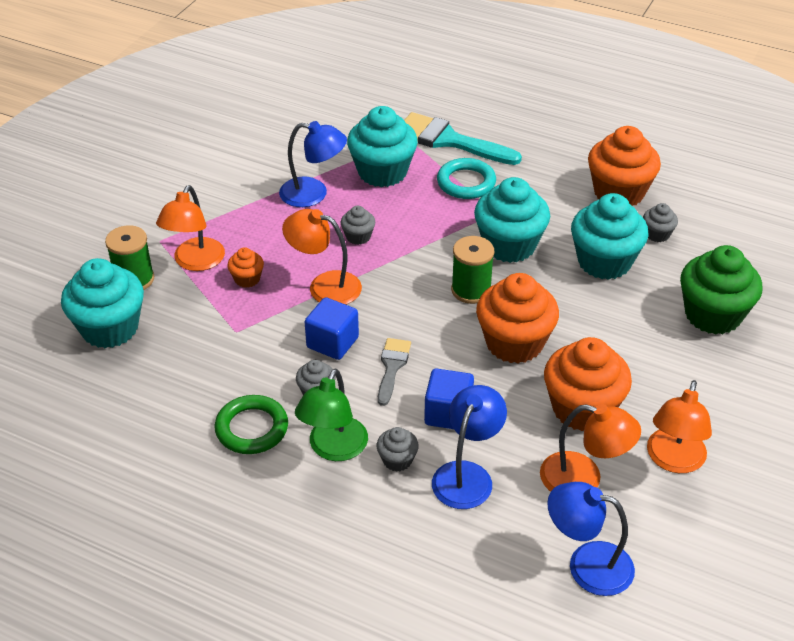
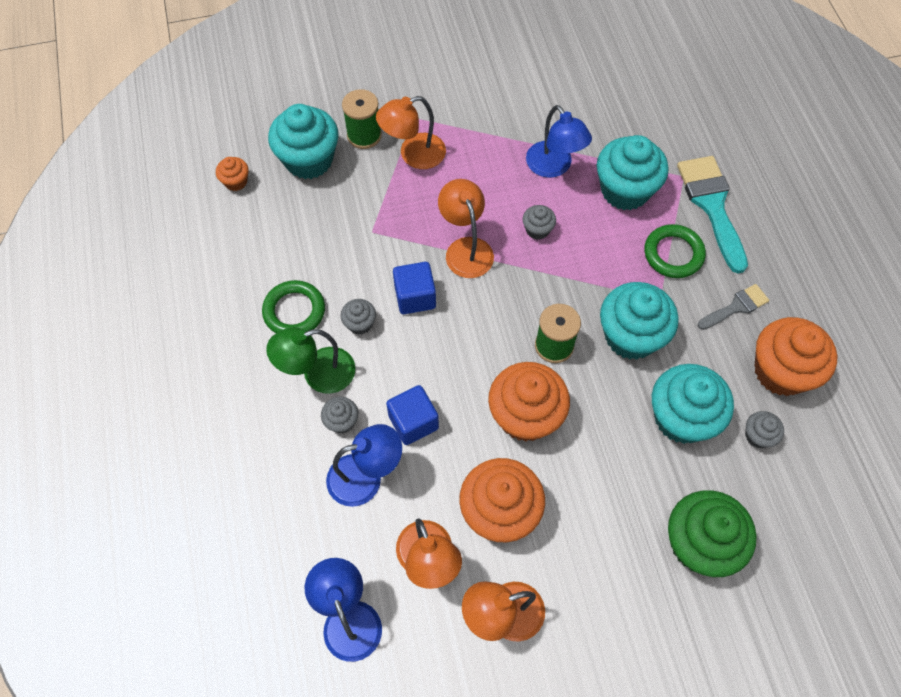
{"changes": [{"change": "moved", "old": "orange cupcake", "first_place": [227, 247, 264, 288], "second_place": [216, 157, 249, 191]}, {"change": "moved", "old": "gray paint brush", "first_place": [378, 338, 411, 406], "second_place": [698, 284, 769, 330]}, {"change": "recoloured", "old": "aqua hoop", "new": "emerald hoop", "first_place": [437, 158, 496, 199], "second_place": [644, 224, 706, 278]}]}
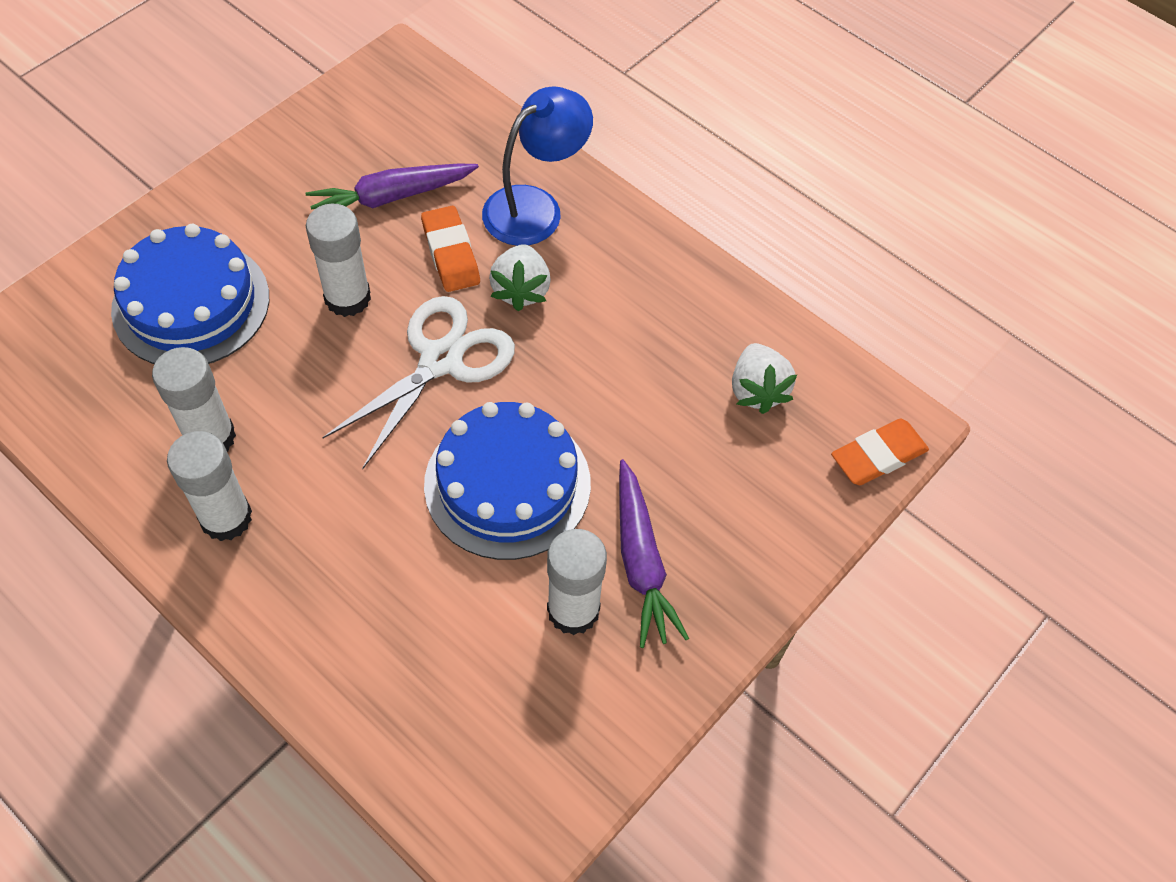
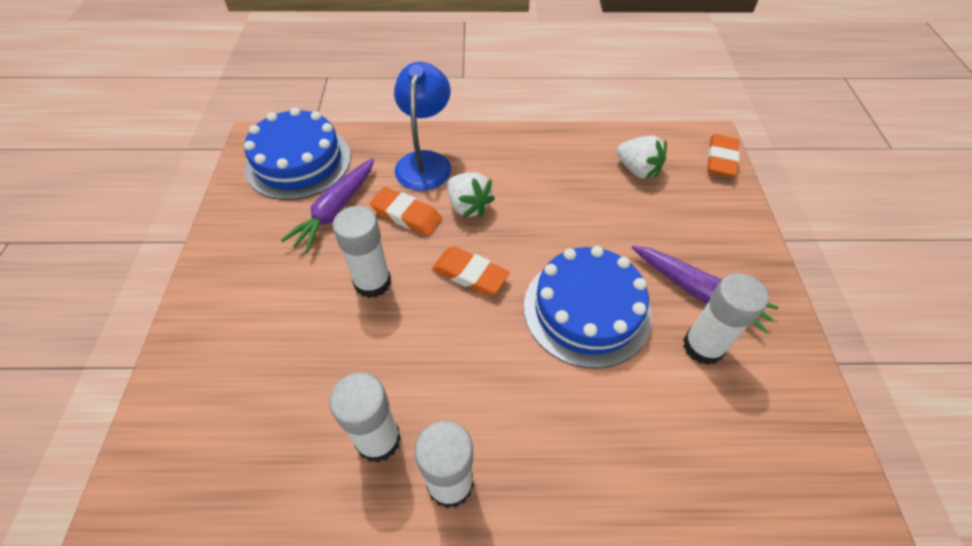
{"changes": [{"change": "moved", "old": "royal blue cake", "first_place": [111, 224, 269, 364], "second_place": [244, 107, 351, 200]}, {"change": "replaced", "old": "white scissors", "new": "orange pencil eraser", "first_place": [322, 296, 515, 470], "second_place": [432, 246, 510, 295]}]}
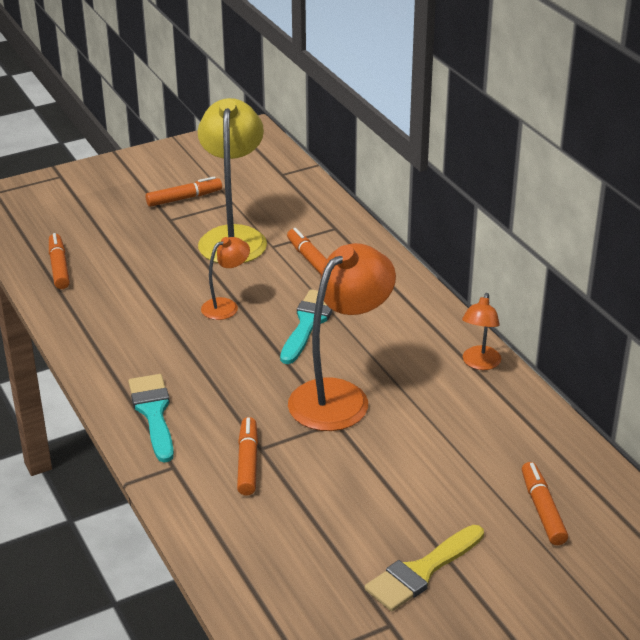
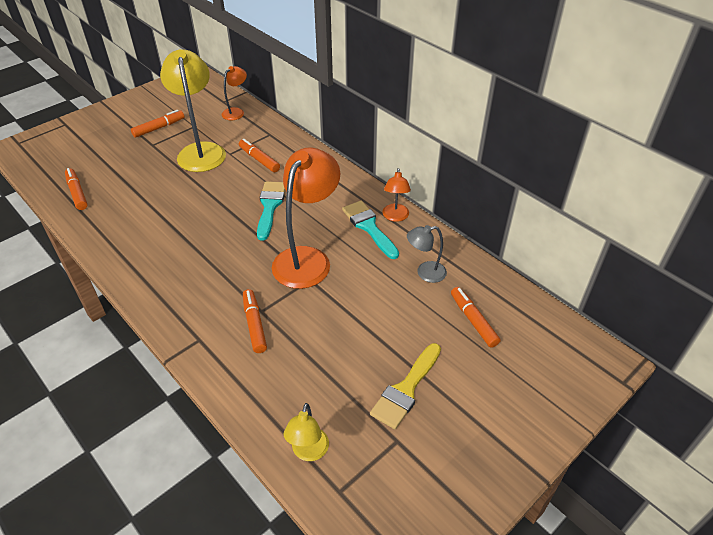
{"changes": [{"change": "added", "new": "bright yellow lamp", "second_place": [283, 403, 329, 461]}, {"change": "added", "new": "gray lamp", "second_place": [407, 225, 447, 283]}, {"change": "moved", "old": "aqua paint brush", "first_place": [128, 374, 174, 463], "second_place": [342, 201, 399, 259]}, {"change": "moved", "old": "orange lamp", "first_place": [201, 237, 250, 320], "second_place": [222, 66, 247, 120]}]}
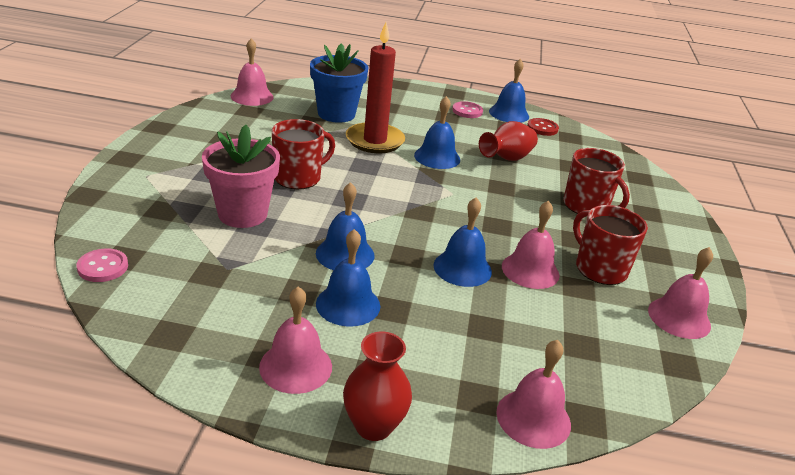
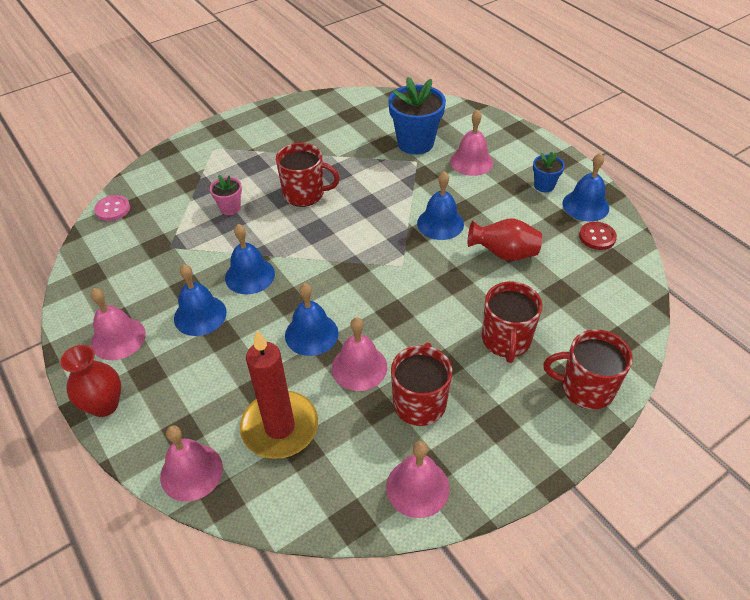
{"changes": [{"change": "added", "new": "red tea mug", "second_place": [543, 329, 633, 409]}, {"change": "moved", "old": "rosy hand bell", "first_place": [231, 38, 274, 106], "second_place": [450, 110, 493, 176]}, {"change": "moved", "old": "red candle", "first_place": [346, 22, 405, 153], "second_place": [240, 330, 318, 459]}, {"change": "replaced", "old": "rosy button", "new": "royal blue potted plant", "first_place": [452, 101, 483, 118], "second_place": [533, 152, 565, 192]}, {"change": "resized", "old": "rosy potted plant", "first_place": [202, 125, 280, 228], "second_place": [210, 175, 242, 215], "factor": 0.52}]}
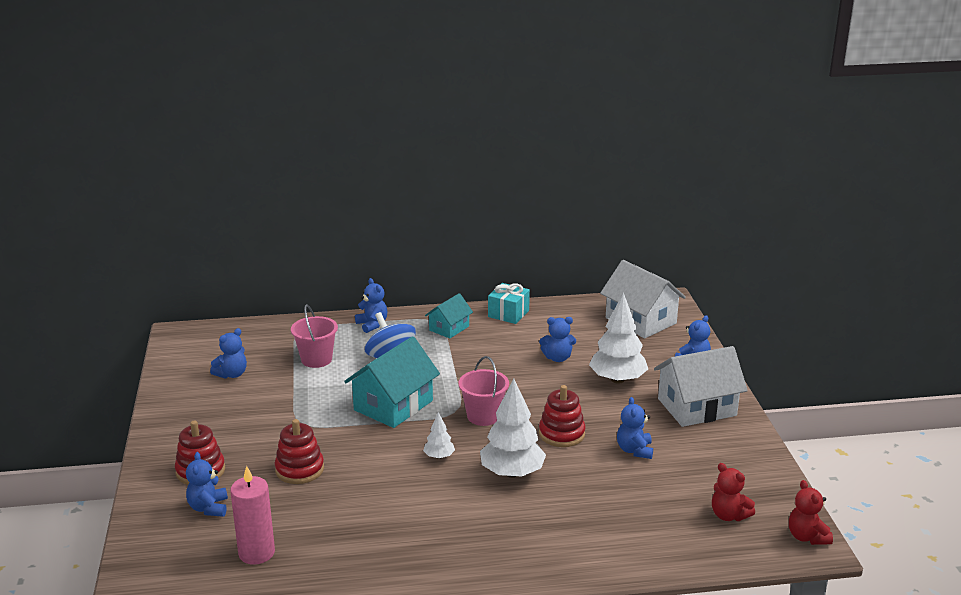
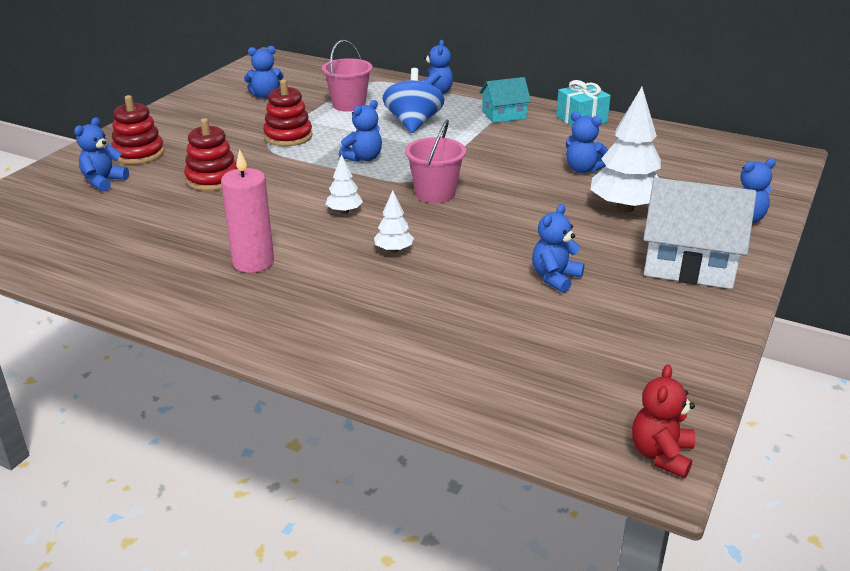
{"changes": [{"change": "removed", "old": "white cottage", "first_place": [600, 260, 686, 338]}, {"change": "removed", "old": "red stuffed bear", "first_place": [712, 463, 755, 521]}, {"change": "moved", "old": "rosy candle", "first_place": [230, 466, 275, 565], "second_place": [221, 149, 274, 273]}, {"change": "moved", "old": "red stacking toy", "first_place": [539, 385, 586, 447], "second_place": [263, 80, 312, 146]}, {"change": "replaced", "old": "aqua cottage", "new": "royal blue stuffed bear", "first_place": [344, 336, 440, 428], "second_place": [339, 100, 382, 162]}, {"change": "resized", "old": "white fir tree", "first_place": [480, 379, 546, 478], "second_place": [374, 190, 414, 253], "factor": 0.49}]}
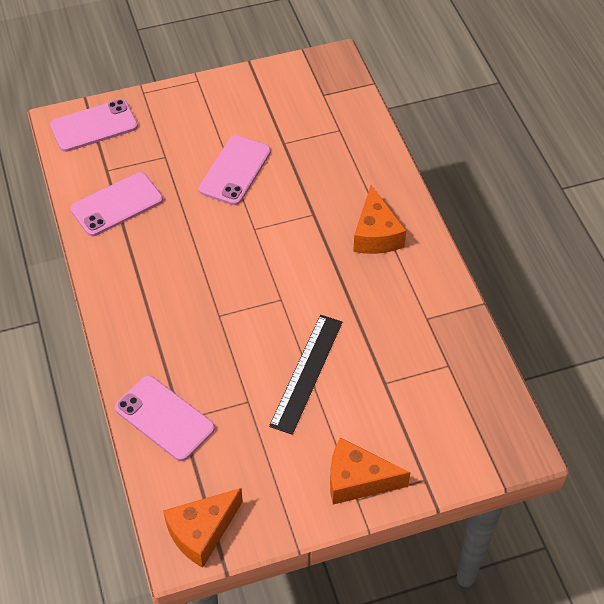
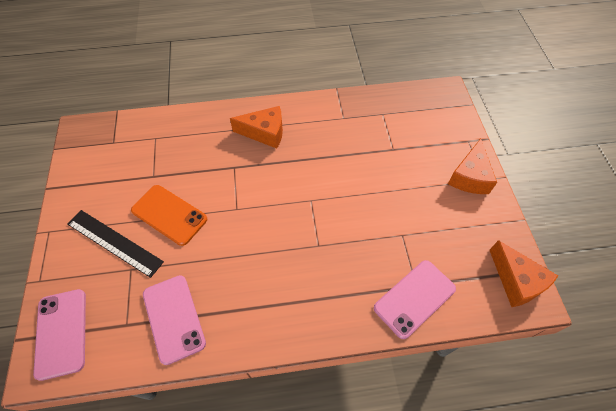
{"changes": [{"change": "moved", "old": "jet-black ruler", "first_place": [269, 315, 343, 435], "second_place": [67, 210, 164, 278]}, {"change": "recoloured", "old": "rosy smartphone", "new": "orange smartphone", "first_place": [199, 135, 271, 205], "second_place": [131, 185, 207, 246]}]}
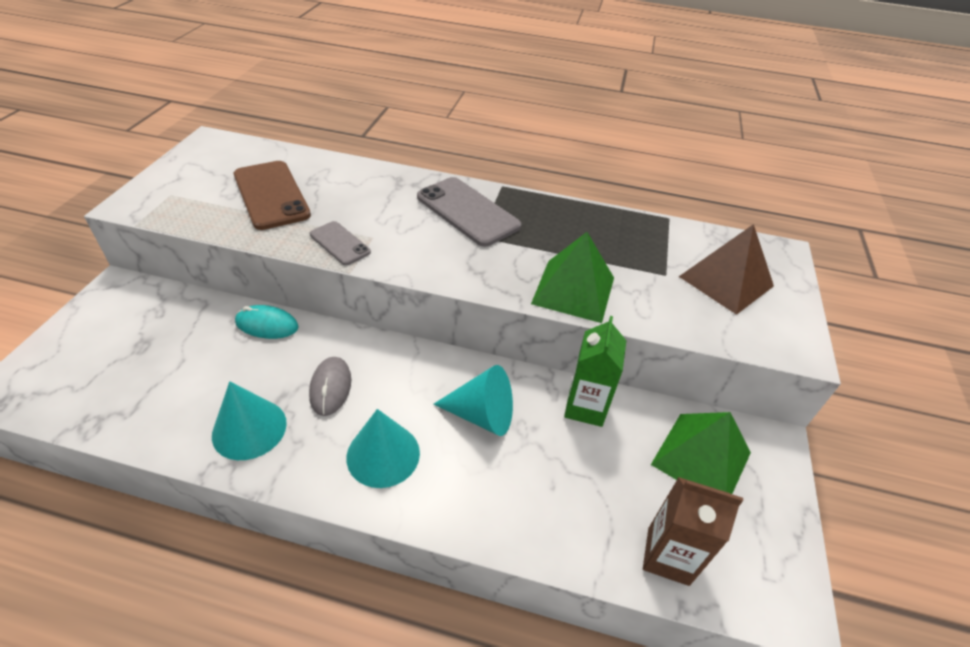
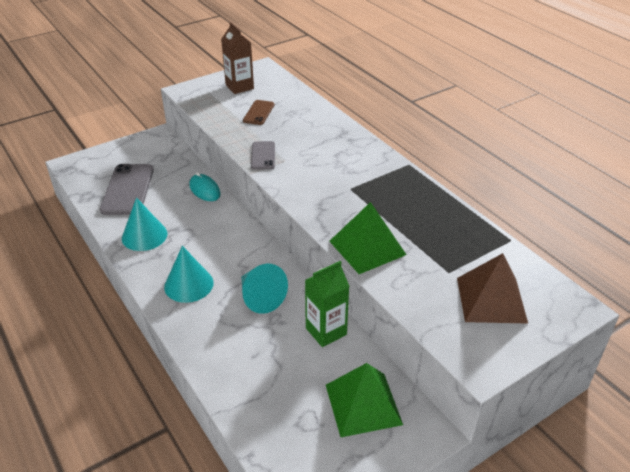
{"changes": [{"change": "removed", "old": "gray computer mouse", "first_place": [309, 357, 351, 416]}, {"change": "moved", "old": "gray smartphone", "first_place": [417, 177, 521, 247], "second_place": [100, 164, 154, 215]}, {"change": "moved", "old": "dark brown milk carton", "first_place": [643, 477, 743, 586], "second_place": [221, 22, 254, 94]}, {"change": "resized", "old": "dark brown smartphone", "first_place": [234, 161, 311, 230], "second_place": [243, 100, 275, 125], "factor": 0.56}]}
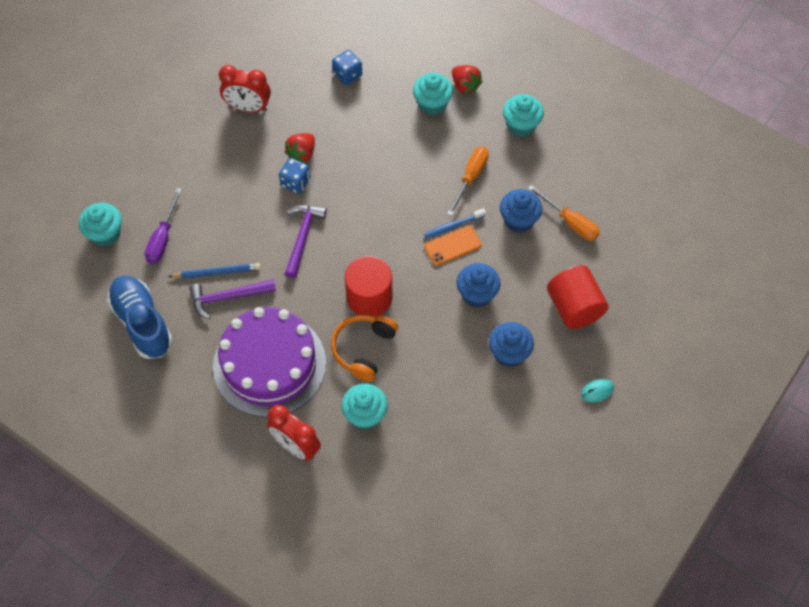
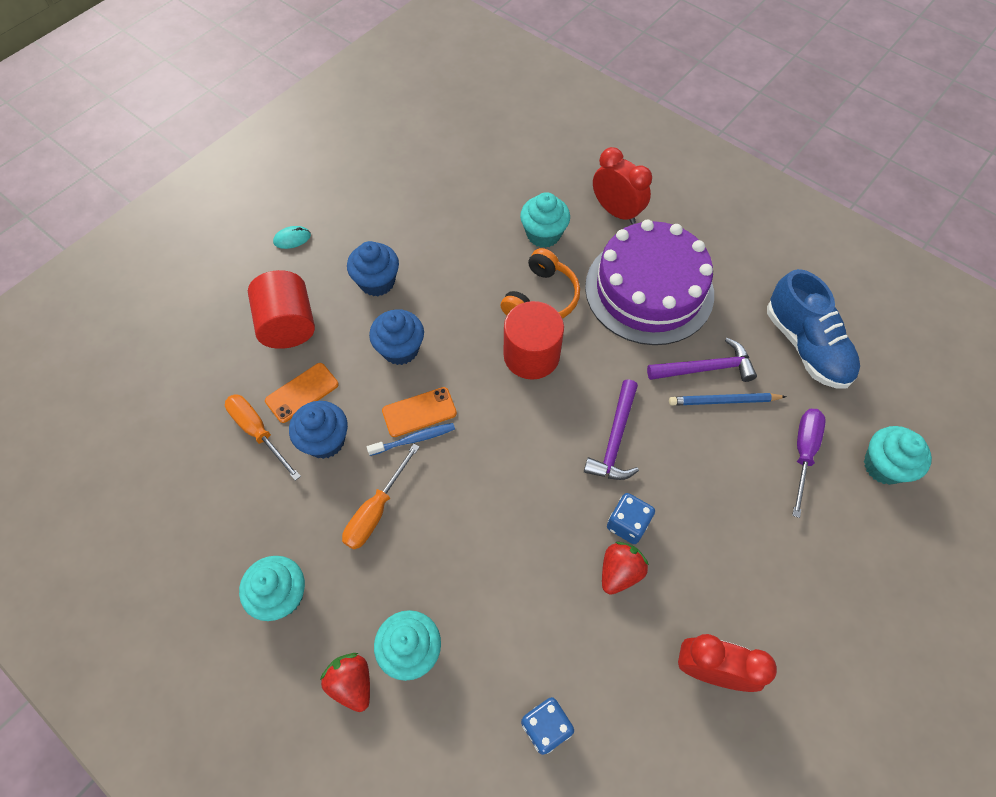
{"changes": [{"change": "added", "new": "orange smartphone", "second_place": [265, 363, 339, 423]}]}
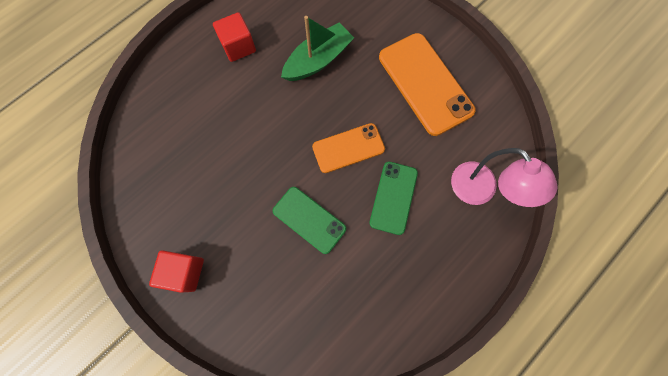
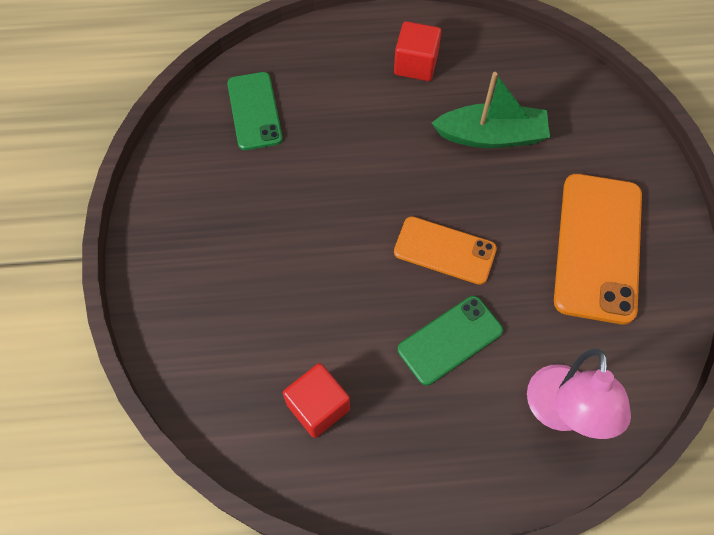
{"changes": [{"change": "moved", "old": "red block", "first_place": [149, 250, 204, 293], "second_place": [283, 363, 350, 438]}, {"change": "moved", "old": "emerald smartphone", "first_place": [273, 187, 346, 254], "second_place": [227, 72, 283, 150]}]}
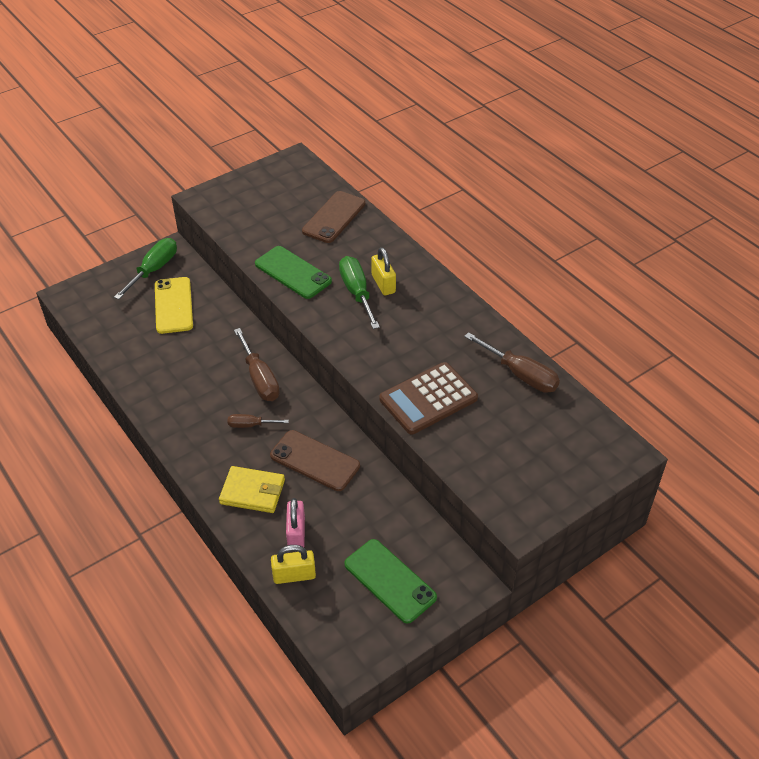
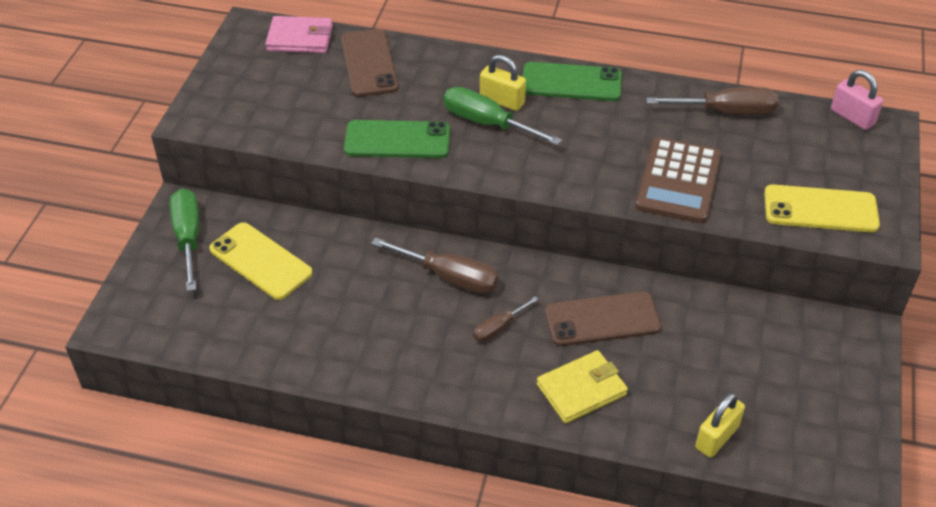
{"changes": [{"change": "added", "new": "rosy wallet", "second_place": [265, 16, 333, 53]}, {"change": "added", "new": "bright yellow smartphone", "second_place": [764, 184, 880, 232]}, {"change": "moved", "old": "rosy padlock", "first_place": [286, 498, 305, 547], "second_place": [831, 70, 883, 130]}, {"change": "moved", "old": "emerald smartphone", "first_place": [344, 539, 437, 624], "second_place": [522, 62, 622, 101]}]}
